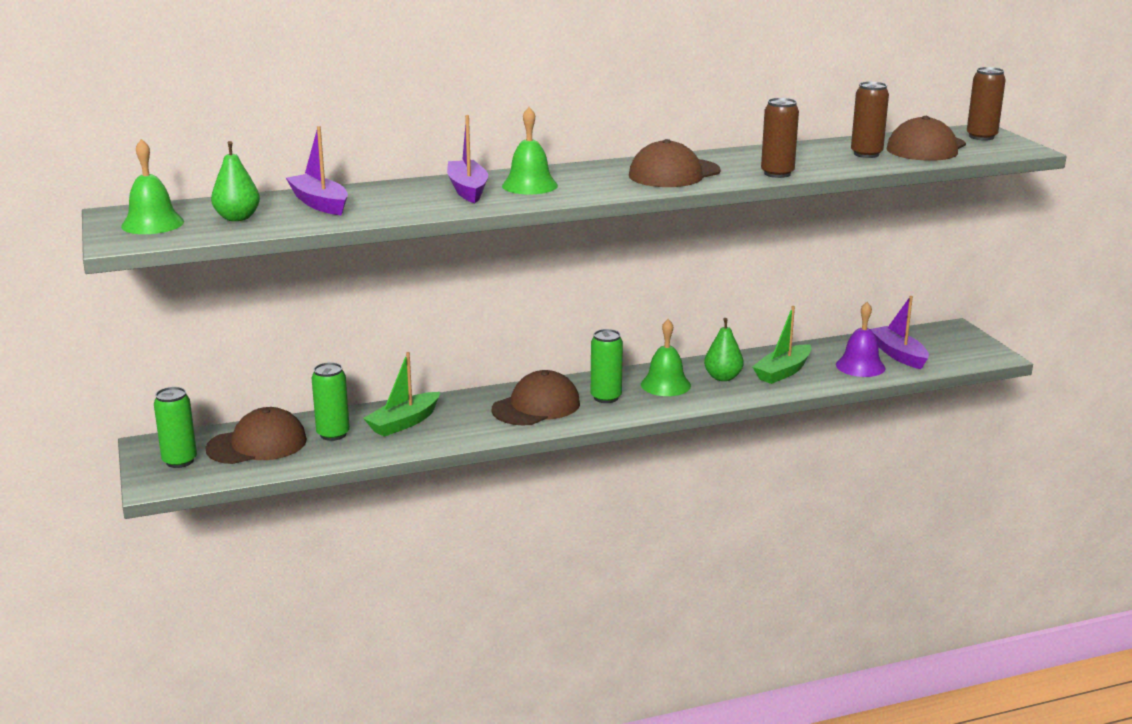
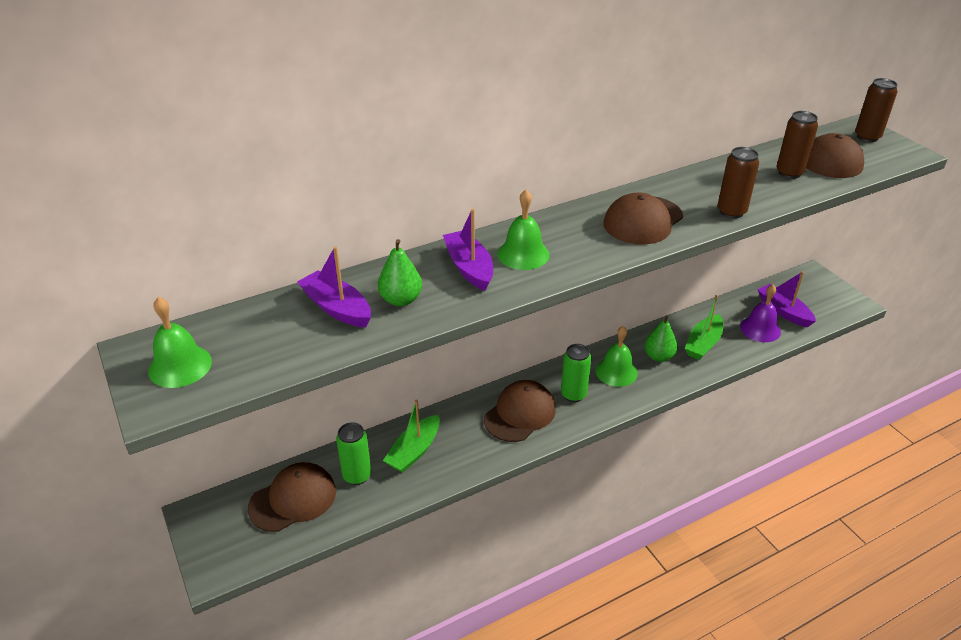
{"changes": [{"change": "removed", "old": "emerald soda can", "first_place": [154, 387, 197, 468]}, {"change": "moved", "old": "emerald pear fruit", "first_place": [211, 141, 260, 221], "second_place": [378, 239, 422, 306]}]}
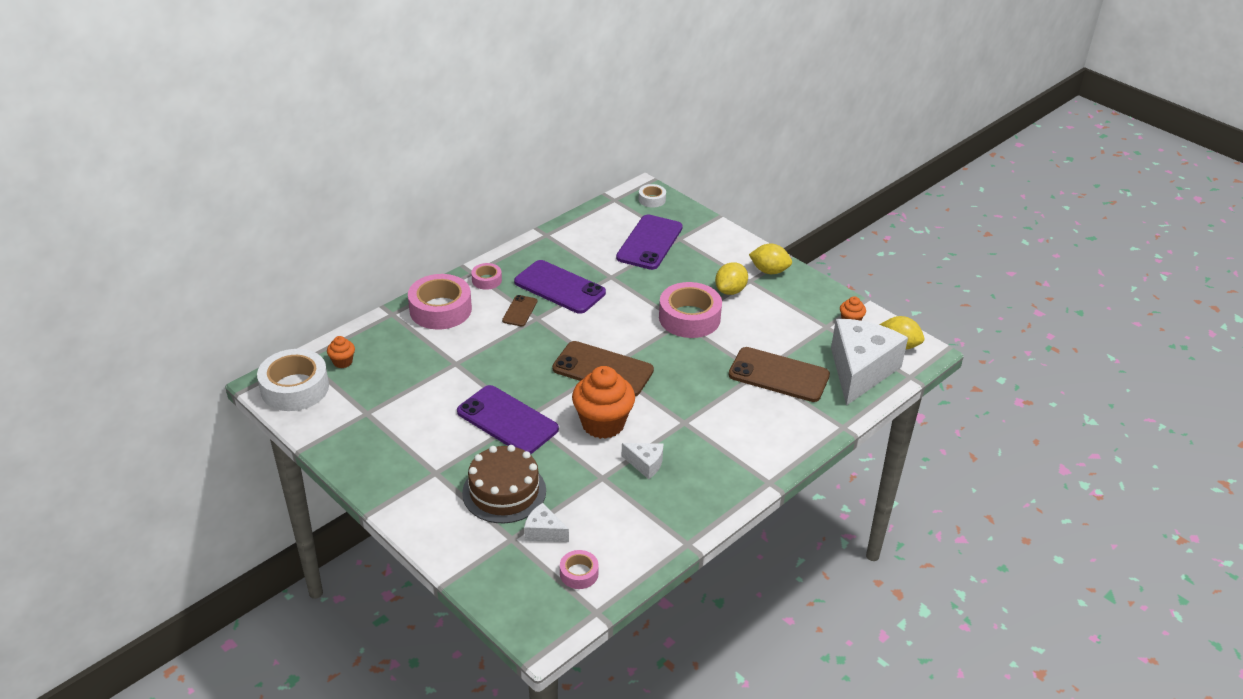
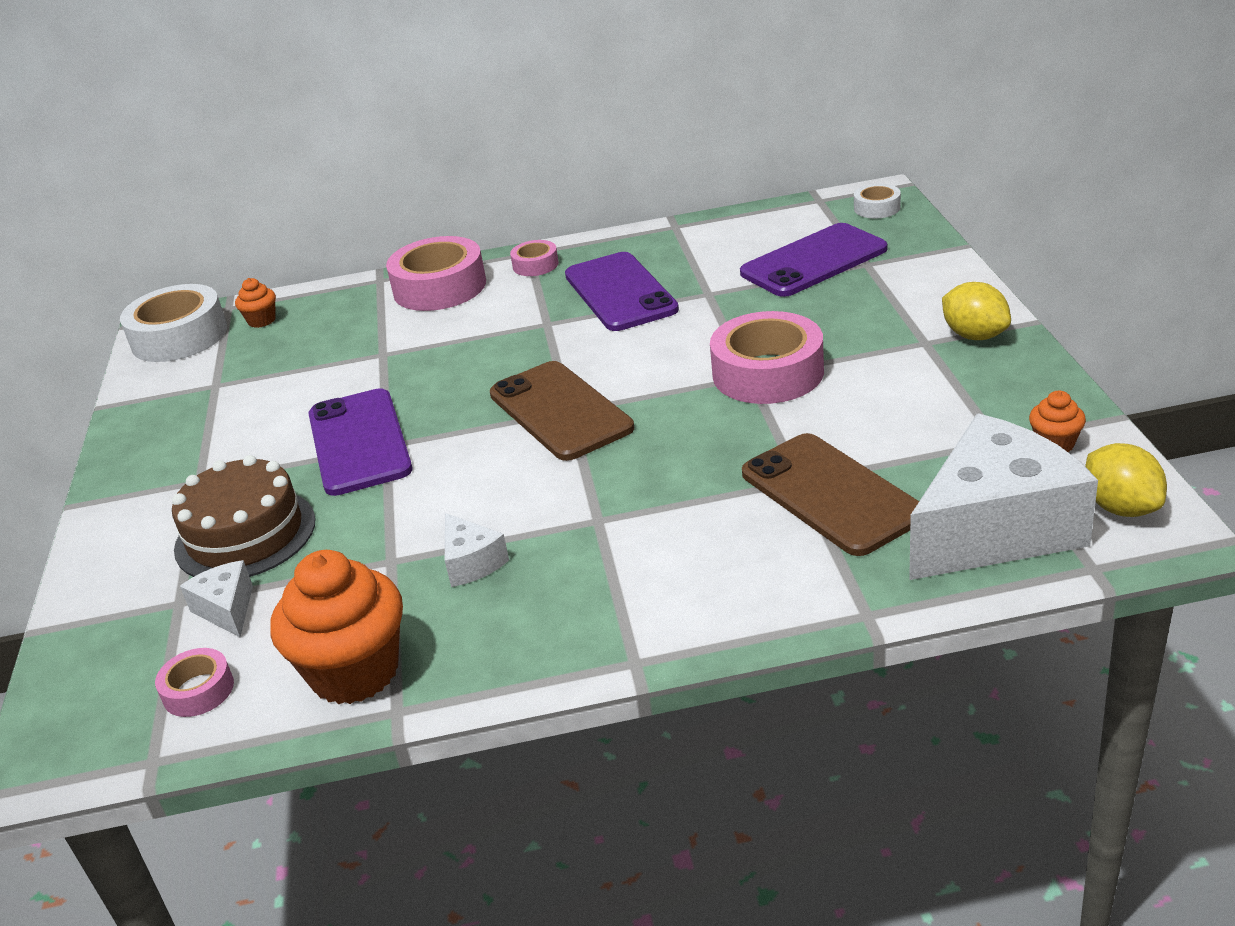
{"changes": [{"change": "removed", "old": "dark brown smartphone", "first_place": [502, 295, 537, 326]}, {"change": "removed", "old": "bright yellow citrus fruit", "first_place": [715, 262, 748, 295]}, {"change": "moved", "old": "orange cupcake", "first_place": [572, 366, 635, 439], "second_place": [270, 550, 403, 704]}]}
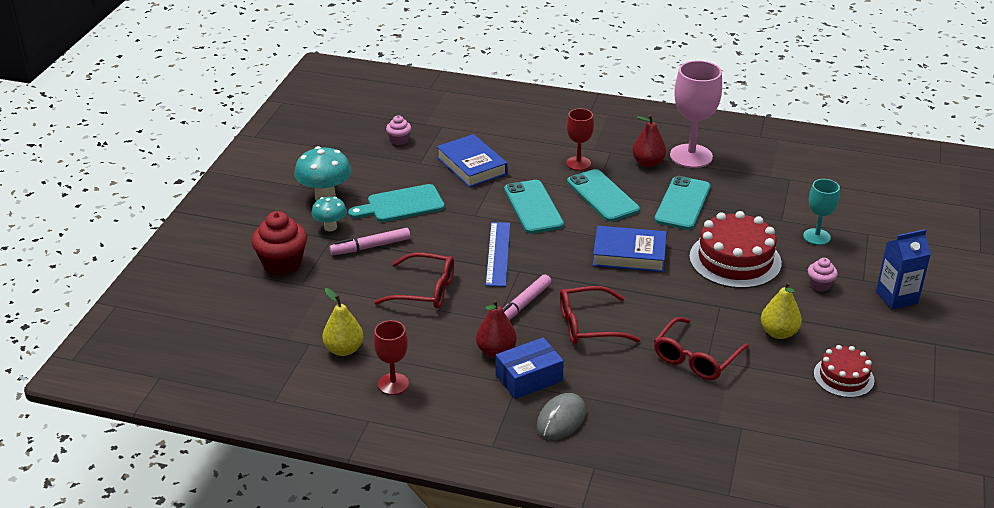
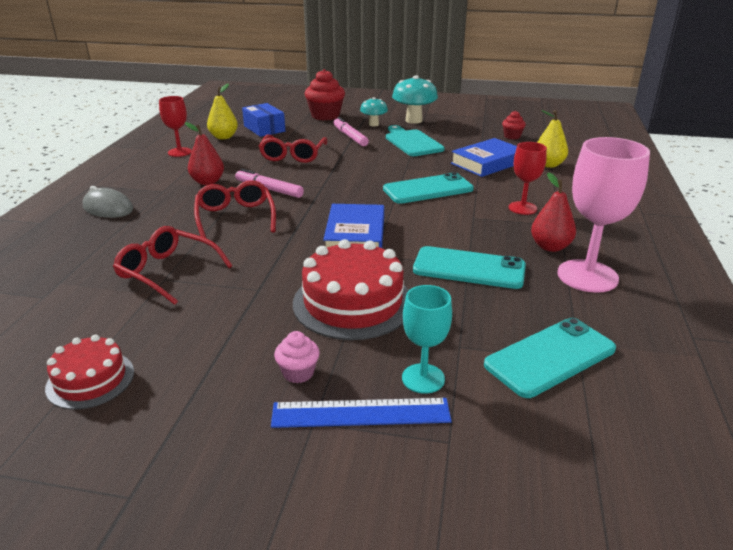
{"changes": [{"change": "removed", "old": "royal blue milk carton", "first_place": [876, 229, 931, 310]}, {"change": "moved", "old": "royal blue ruler", "first_place": [485, 222, 510, 287], "second_place": [271, 398, 452, 428]}, {"change": "moved", "old": "royal blue package", "first_place": [496, 337, 564, 399], "second_place": [242, 103, 285, 137]}, {"change": "moved", "old": "aqua smartphone", "first_place": [567, 169, 640, 222], "second_place": [484, 318, 616, 398]}, {"change": "moved", "old": "bright yellow pear fruit", "first_place": [761, 281, 802, 339], "second_place": [537, 110, 568, 168]}, {"change": "recoloured", "old": "rosy cupcake", "new": "red cupcake", "first_place": [386, 115, 411, 145], "second_place": [502, 111, 526, 139]}]}
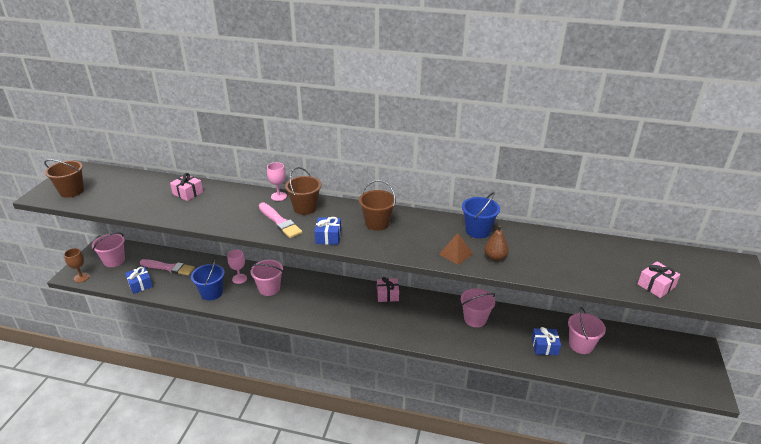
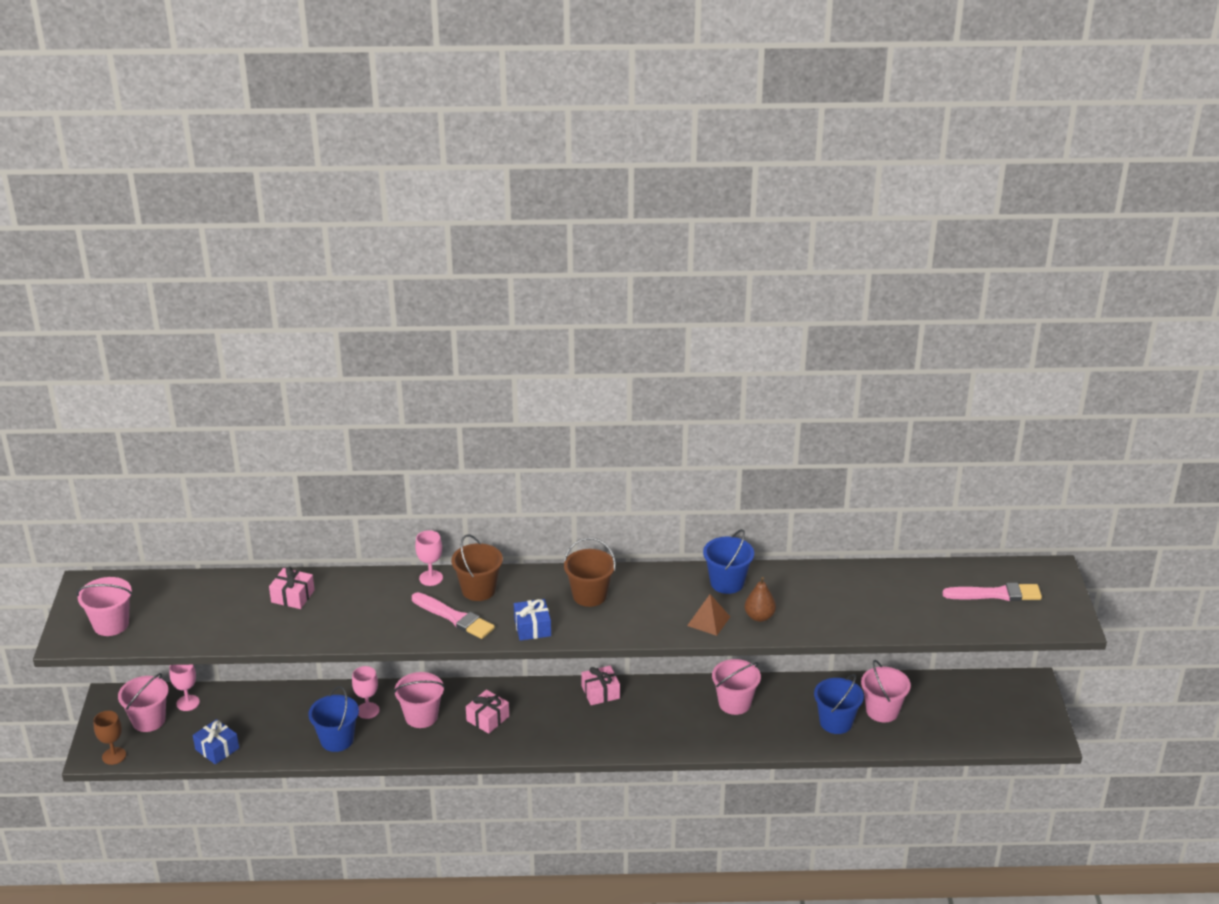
{"changes": [{"change": "added", "new": "rosy chalice", "second_place": [169, 665, 200, 711]}, {"change": "moved", "old": "rosy paint brush", "first_place": [140, 259, 195, 275], "second_place": [942, 583, 1042, 601]}, {"change": "moved", "old": "rosy wrapped gift", "first_place": [638, 262, 680, 298], "second_place": [466, 690, 509, 734]}, {"change": "replaced", "old": "royal blue wrapped gift", "new": "royal blue sand bucket", "first_place": [532, 327, 561, 355], "second_place": [814, 674, 864, 734]}, {"change": "recoloured", "old": "dark brown sand bucket", "new": "rosy sand bucket", "first_place": [44, 159, 84, 198], "second_place": [76, 577, 133, 636]}]}
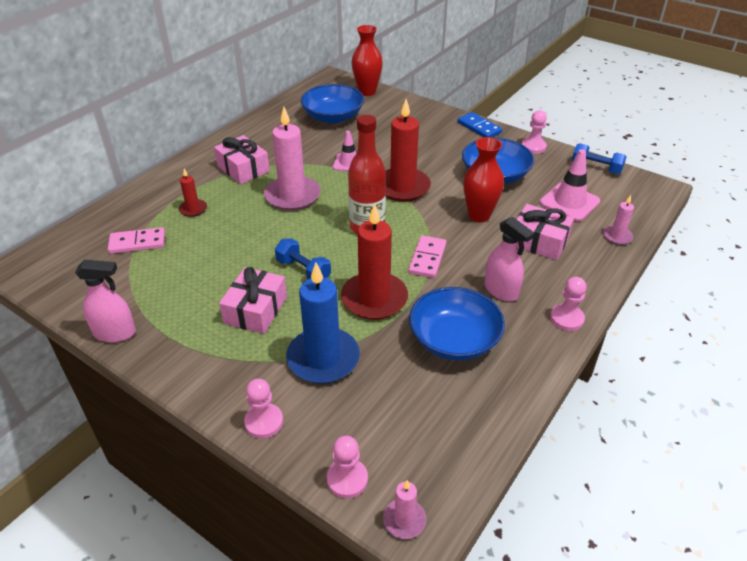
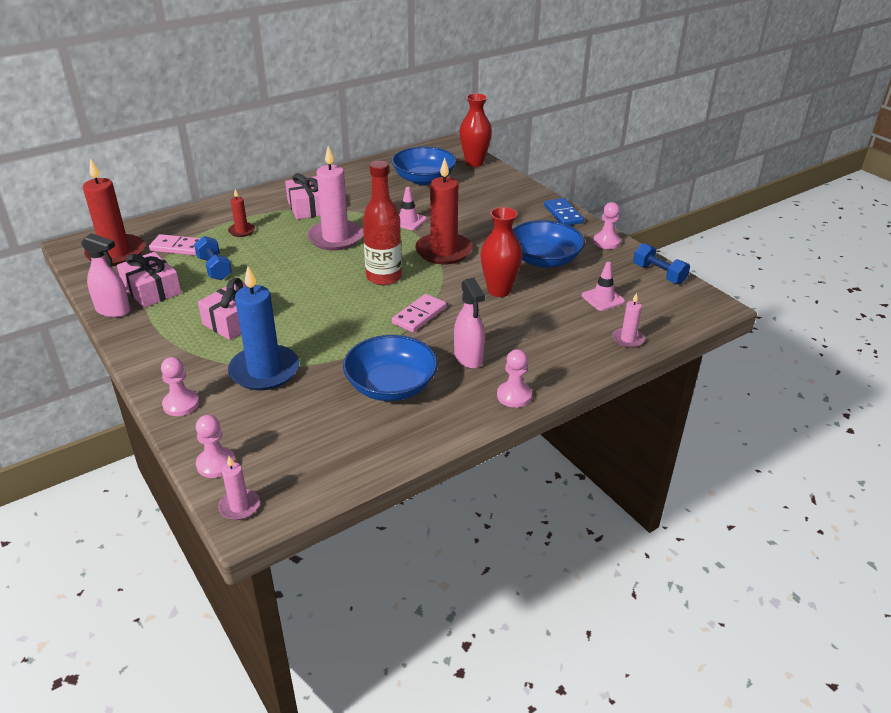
{"changes": [{"change": "moved", "old": "royal blue dumbbell", "first_place": [275, 238, 331, 280], "second_place": [194, 236, 232, 280]}, {"change": "moved", "old": "red candle", "first_place": [341, 204, 408, 320], "second_place": [83, 158, 145, 266]}, {"change": "moved", "old": "rosy wrapped gift", "first_place": [517, 204, 574, 260], "second_place": [117, 252, 181, 308]}, {"change": "resized", "old": "rosy safety cone", "first_place": [540, 149, 601, 221], "second_place": [582, 262, 625, 311], "factor": 0.65}]}
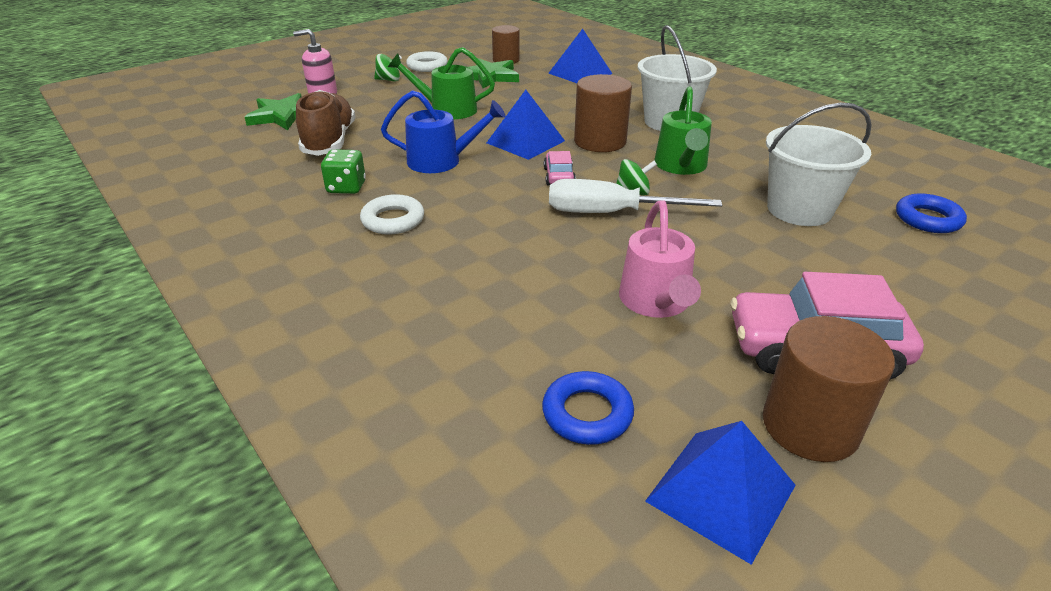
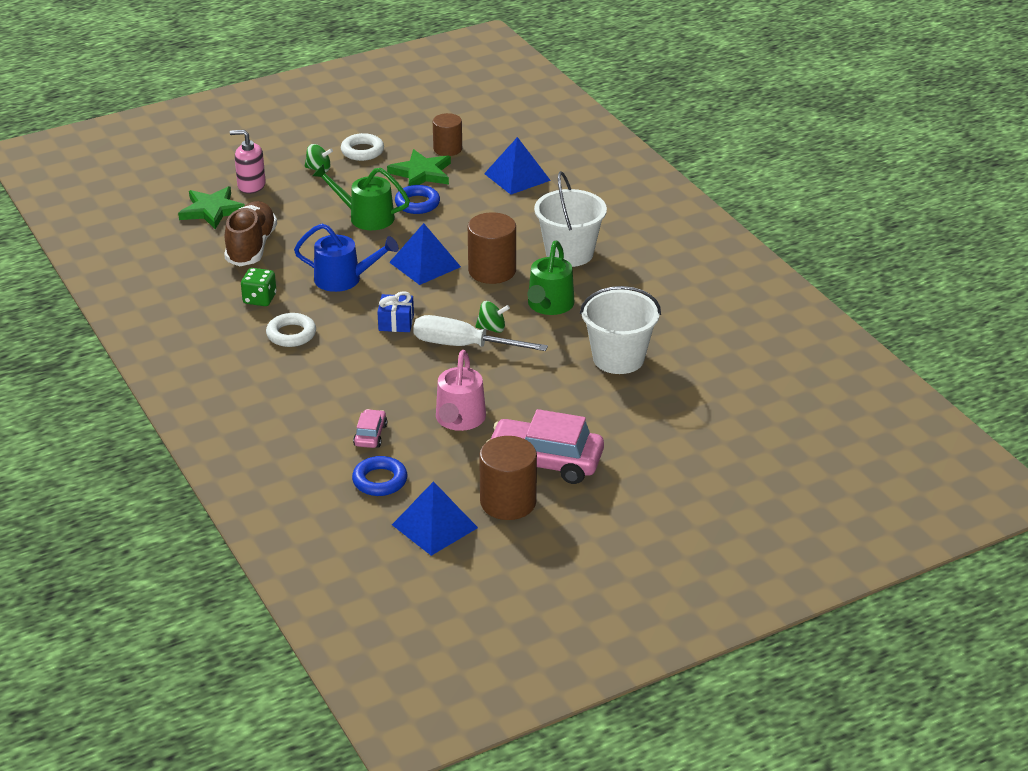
{"changes": [{"change": "added", "new": "royal blue wrapped gift", "second_place": [377, 291, 414, 332]}, {"change": "moved", "old": "rosy car", "first_place": [544, 151, 576, 185], "second_place": [353, 409, 387, 448]}, {"change": "moved", "old": "royal blue hoop", "first_place": [896, 193, 967, 233], "second_place": [395, 185, 440, 214]}]}
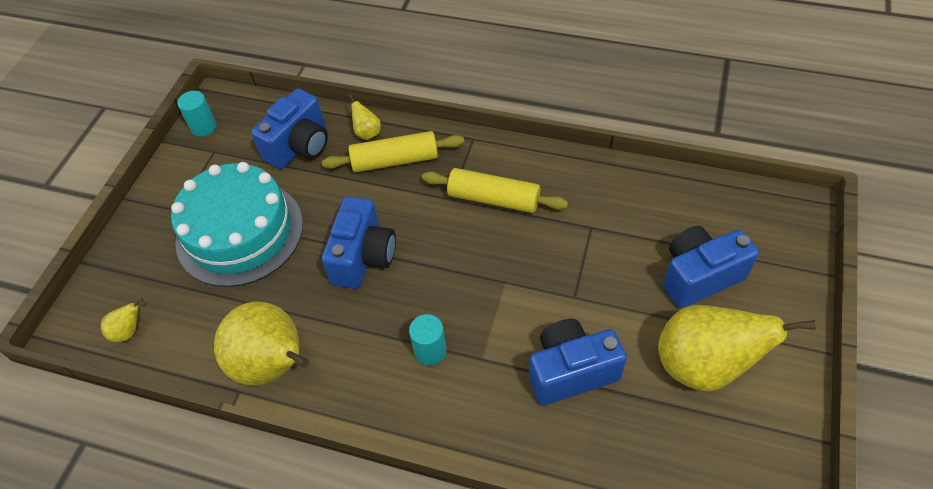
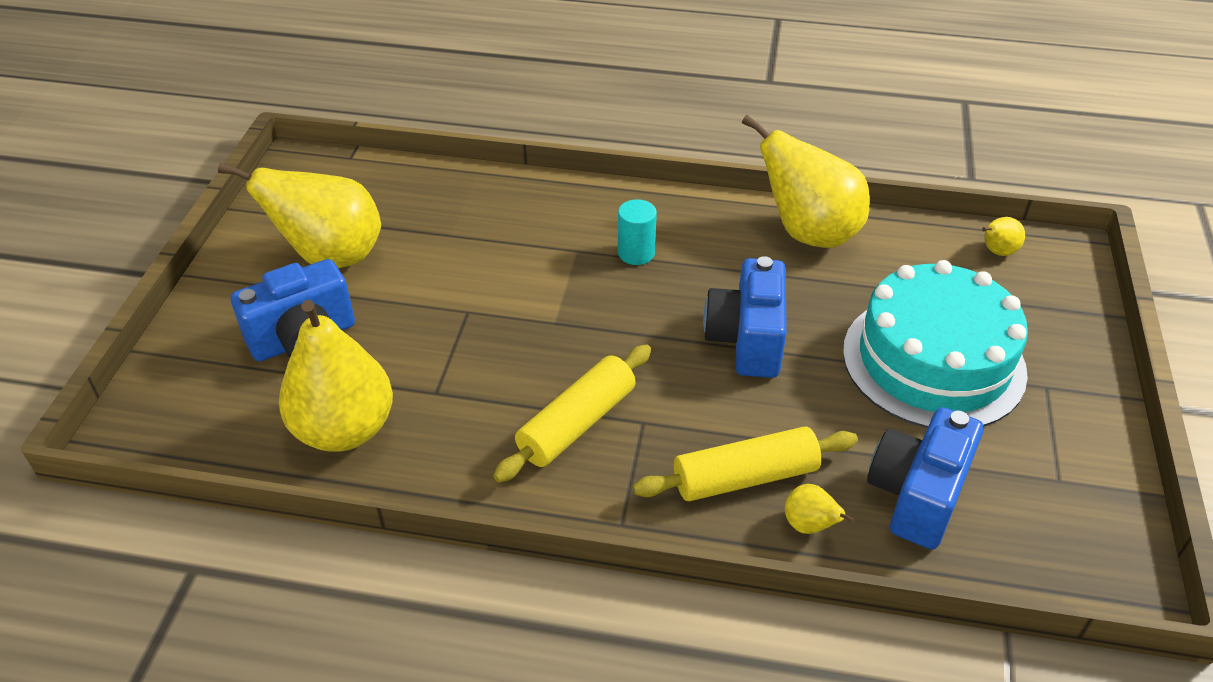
{"changes": [{"change": "removed", "old": "aqua cylinder", "first_place": [177, 91, 217, 137]}, {"change": "removed", "old": "royal blue photo camera", "first_place": [529, 319, 627, 406]}, {"change": "added", "new": "bright yellow pear fruit", "second_place": [279, 300, 393, 452]}, {"change": "turned", "old": "bright yellow rolling pin", "first_place": [422, 168, 568, 213], "second_place": [493, 344, 651, 483], "degrees": -60}]}
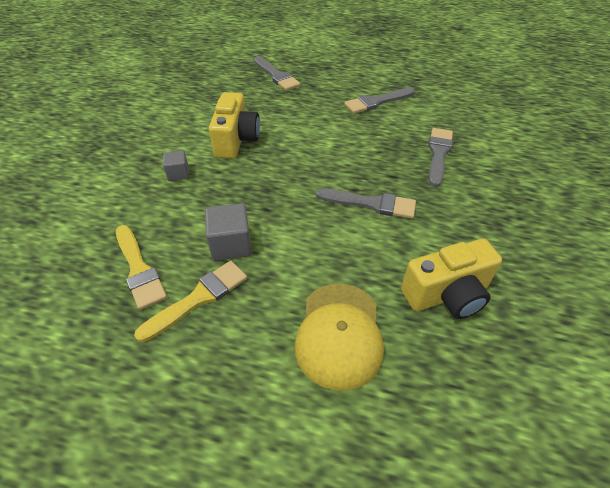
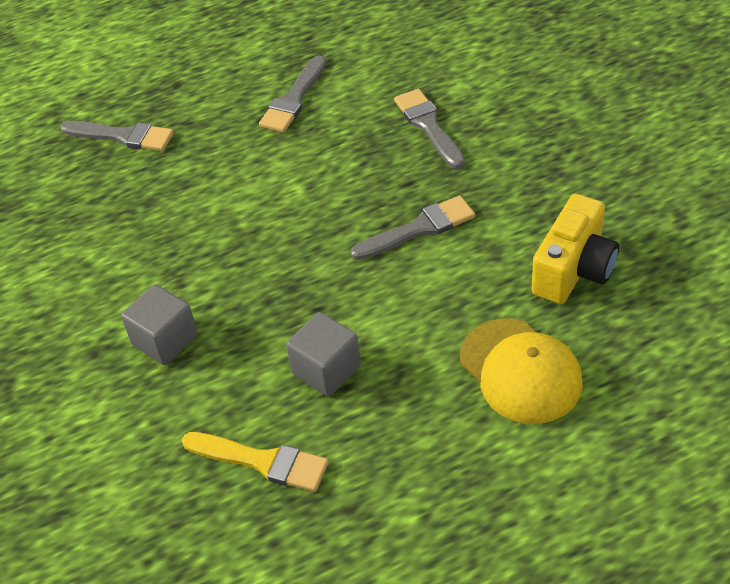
{"changes": [{"change": "removed", "old": "bright yellow paint brush", "first_place": [134, 261, 247, 342]}, {"change": "removed", "old": "bright yellow photo camera", "first_place": [209, 92, 260, 159]}, {"change": "resized", "old": "gray block", "first_place": [163, 151, 189, 181], "second_place": [121, 284, 198, 365], "factor": 1.61}]}
